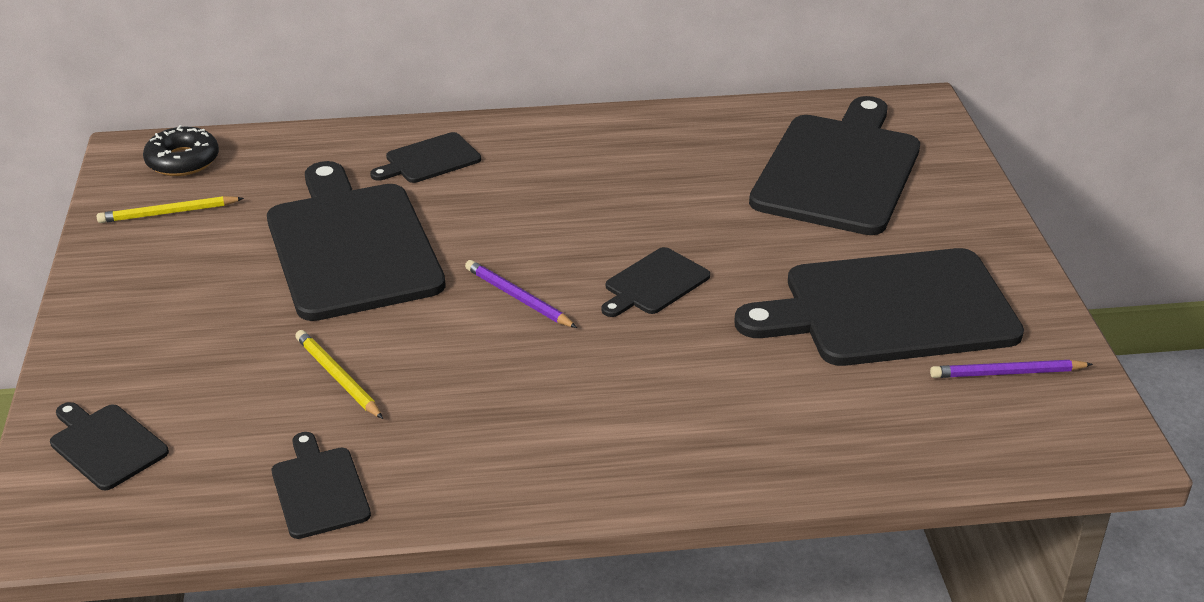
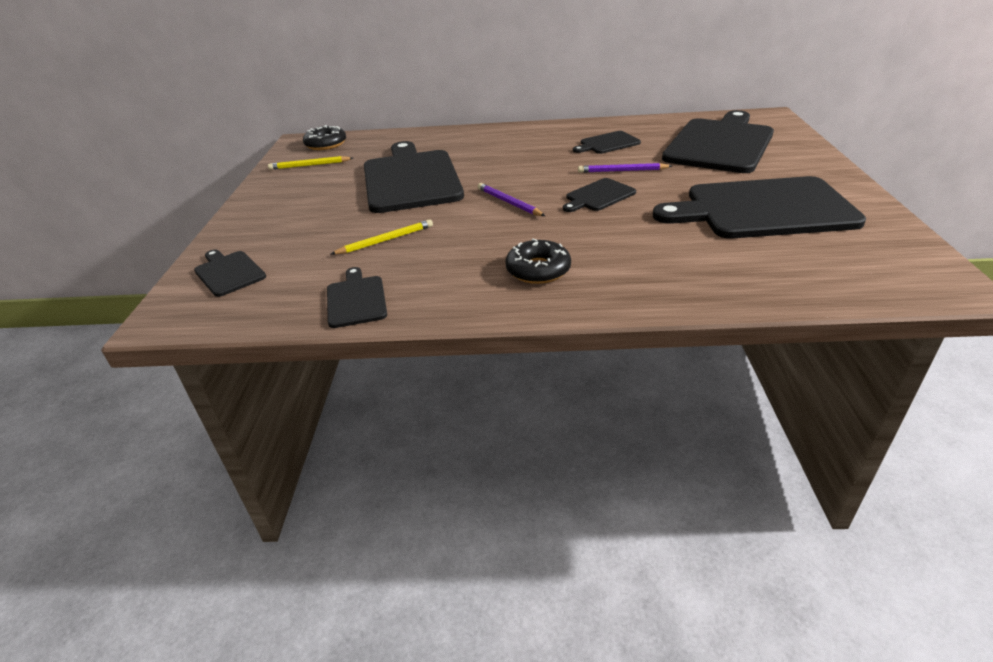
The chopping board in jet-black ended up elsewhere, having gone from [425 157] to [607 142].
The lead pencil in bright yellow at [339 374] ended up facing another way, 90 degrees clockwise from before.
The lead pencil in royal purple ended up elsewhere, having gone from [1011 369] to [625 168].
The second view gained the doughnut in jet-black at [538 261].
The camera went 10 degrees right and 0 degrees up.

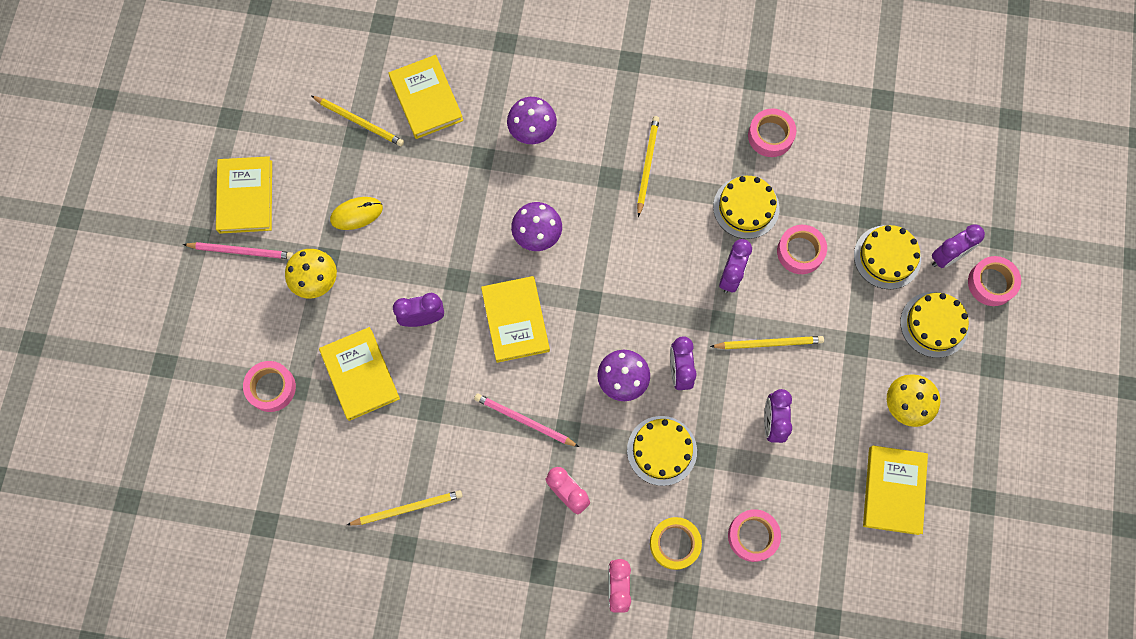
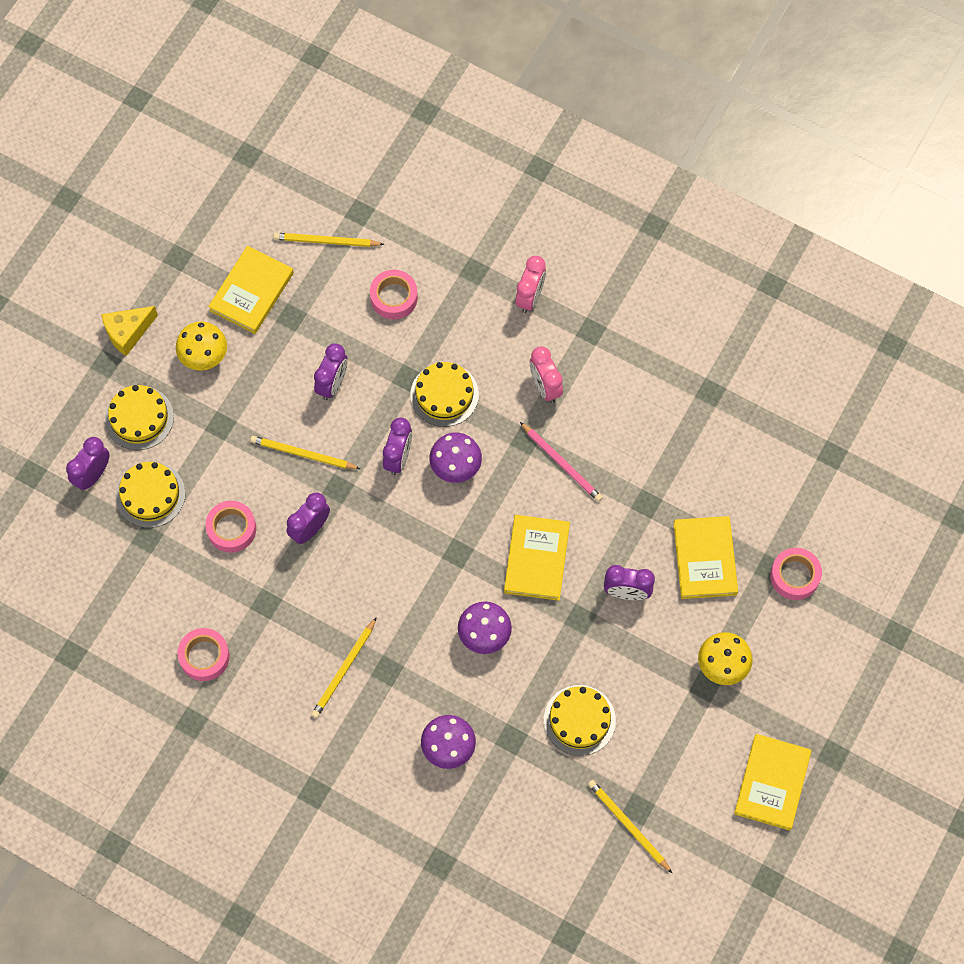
The second view lost the book in bright yellow at [425 97].
The gateau in bright yellow ended up elsewhere, having gone from [746 207] to [580 720].
The second view lost the PC mouse in bright yellow at [356 213].
The bedside clock in royal purple at [958 246] ended up facing another way, 45 degrees counterclockwise from before.
The second view lost the lead pencil in rosy at [238 250].
The second view lost the sticky tape in rosy at [994 281].
The lead pencil in bright yellow ended up elsewhere, having gone from [405 507] to [328 240].
The second view lost the sticky tape in bright yellow at [676 543].
The second view gained the cheese wedge in bright yellow at [129 331].
The camera went 160 degrees left and 5 degrees down.

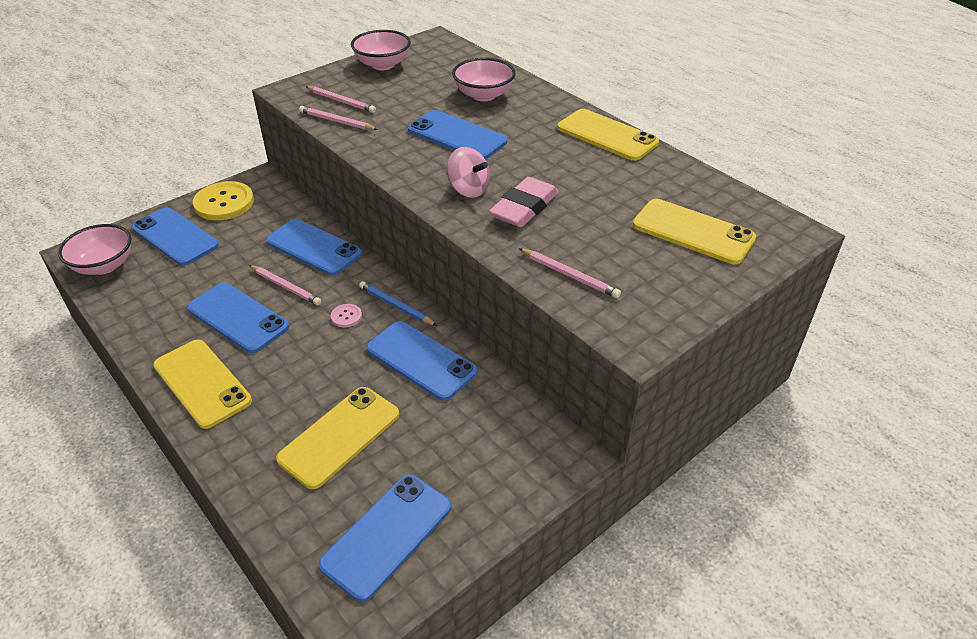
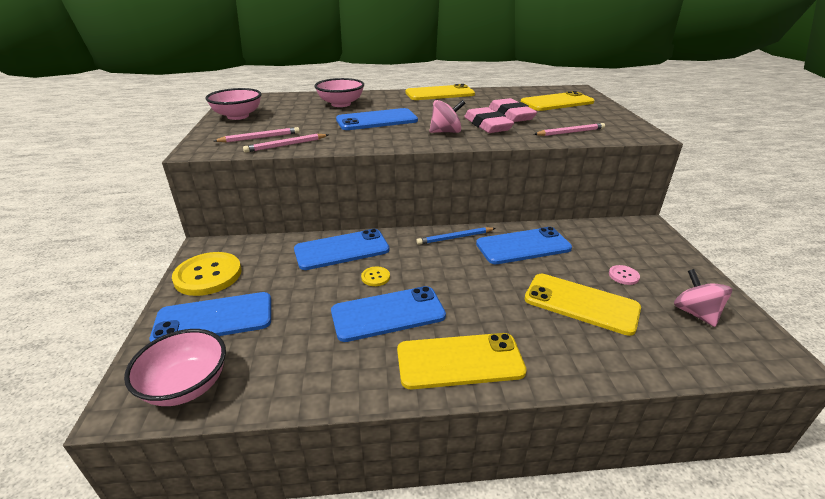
Where the lead pencil in rosy stood at [285 285], the shirt button in bright yellow came to stand at [375 276].
The shirt button in rosy ended up elsewhere, having gone from [346 315] to [624 275].
The mobile phone in bright yellow at [337 438] ended up facing another way, 45 degrees counterclockwise from before.
Where the mobile phone in blue stood at [384 538], the spinning top in rosy came to stand at [703 298].
The second view gained the pencil eraser in rosy at [513 110].
The camera went 55 degrees left and 10 degrees down.

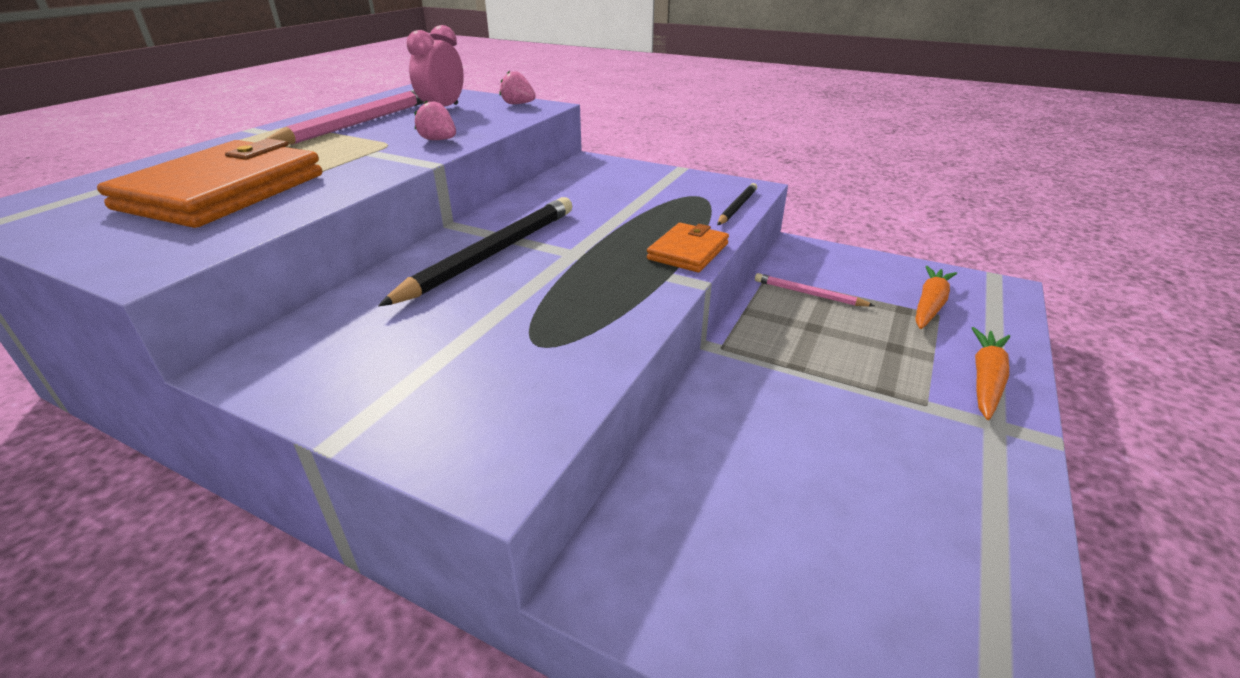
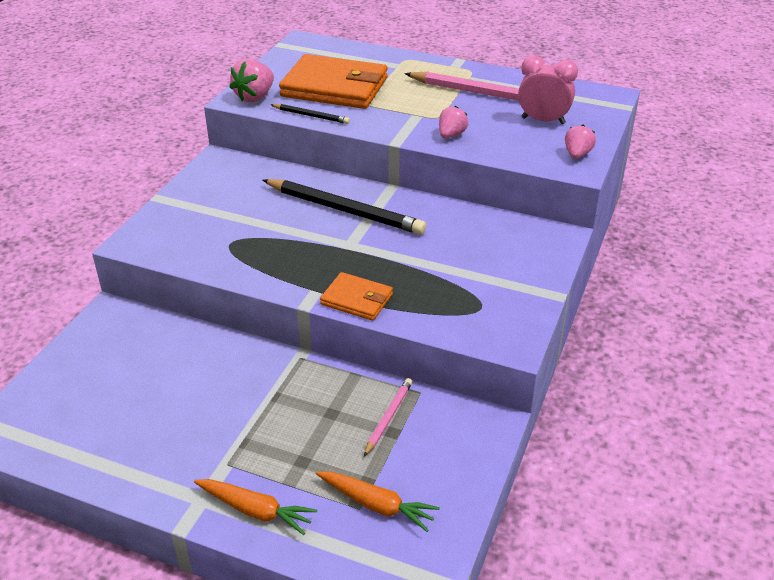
The lead pencil in jet-black ended up elsewhere, having gone from [737 204] to [310 114].
The second view gained the strawberry in rosy at [252 80].
The camera went 85 degrees right and 5 degrees up.

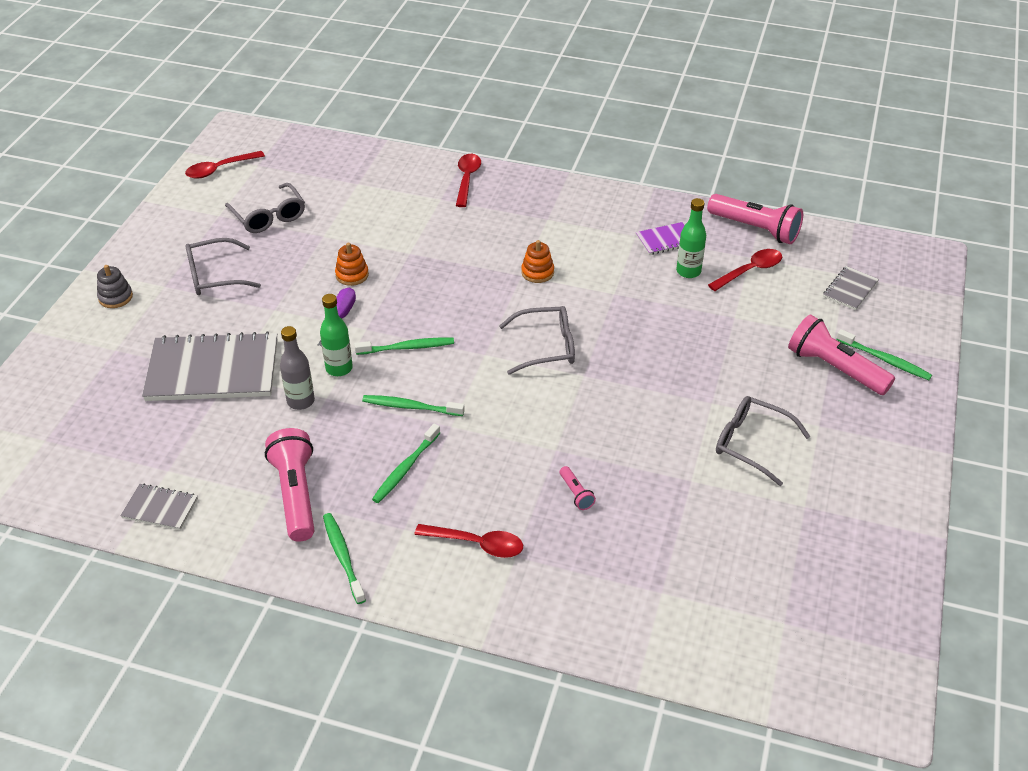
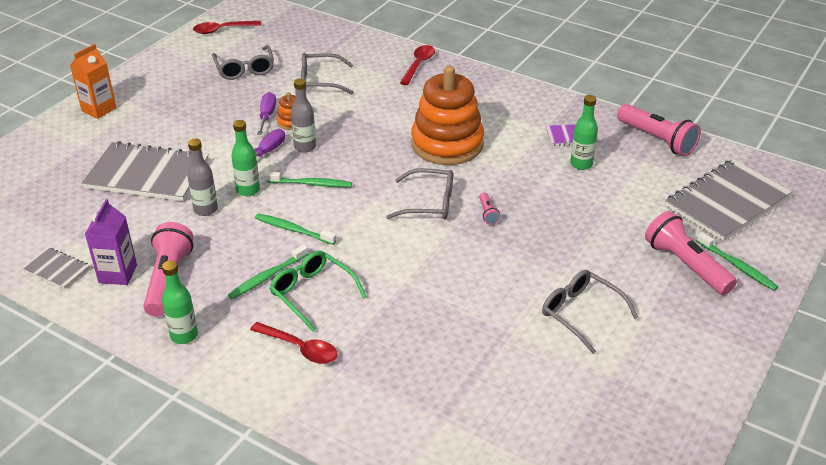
The glasses in ash-grey ended up elsewhere, having gone from [223 266] to [327 74].
The size of the stacking rings in orange-coloured at [537 261] changed by a factor of 2.48.
The second view lost the spoon in red at [745 270].
Where the stacking rings in ash-grey stood at [115 286], the juice carton in orange-coloured came to stand at [93 81].
The size of the exercise book in ash-grey at [851 288] changed by a factor of 2.16.
The pocket torch in rosy ended up elsewhere, having gone from [578 488] to [489 208].
Where the dental brush in emerald stood at [344 558], the bottle in emerald came to stand at [180 302].
The second view gained the bottle in ash-grey at [303 115].
The second view gained the hand screwdriver in royal purple at [266 113].
The second view gained the juice carton in royal purple at [111 242].
The second view gained the glasses in emerald at [318 291].
The camera went 15 degrees right and 5 degrees down.

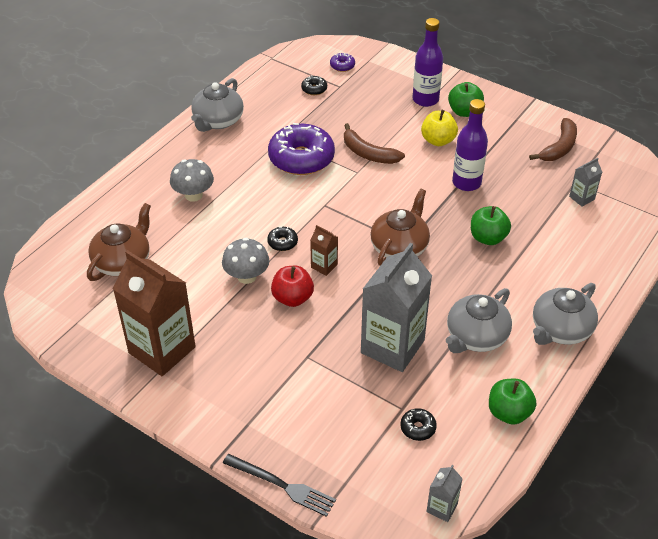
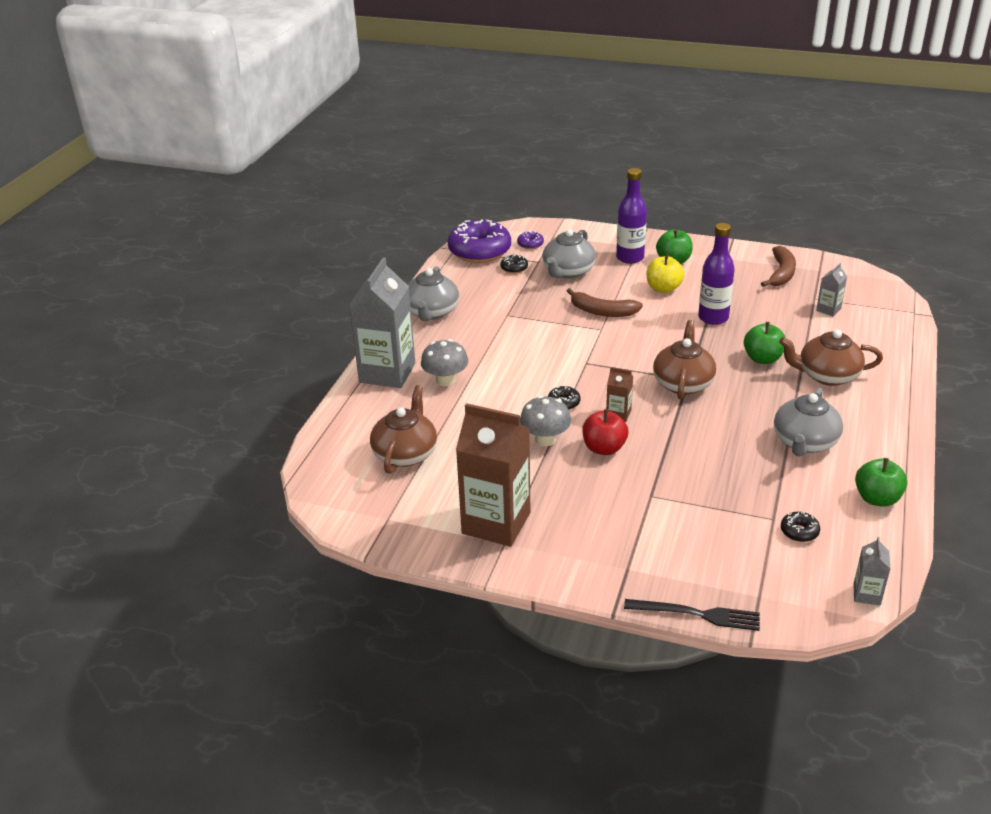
The doughnut in royal purple ended up elsewhere, having gone from [301 149] to [479 241].
The juice carton in ash-grey ended up elsewhere, having gone from [396 307] to [382 322].
The teapot in ash-grey ended up elsewhere, having gone from [565 314] to [569 254].
The second view gained the teapot in brown at [831 357].
The camera went 15 degrees left and 10 degrees down.

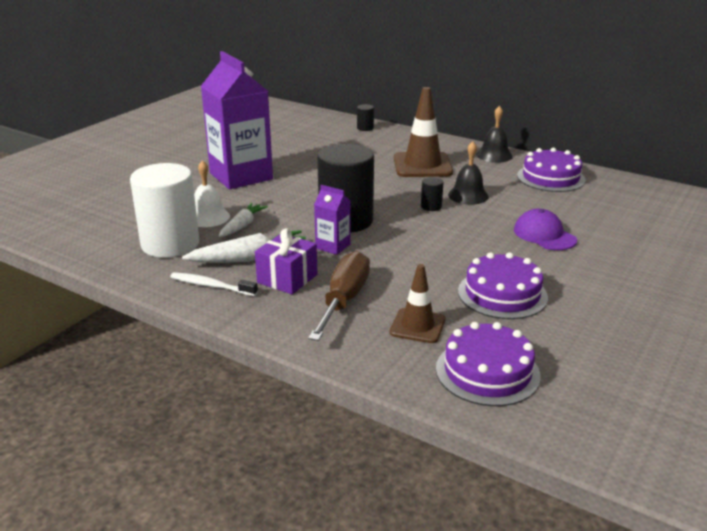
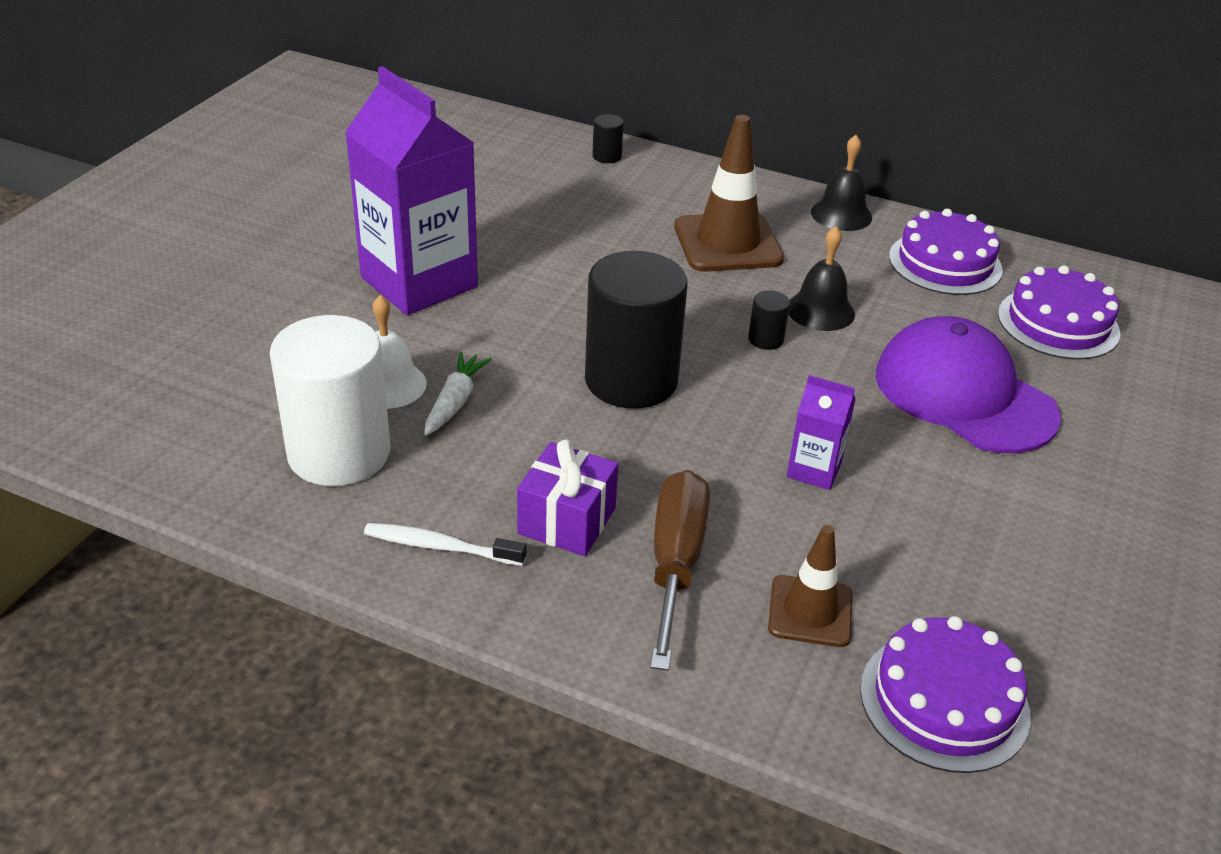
The juice carton in royal purple ended up elsewhere, having gone from [332 220] to [821 432].
The size of the cap in royal purple at [545 229] changed by a factor of 1.72.
The second view lost the root vegetable in white at [244 246].
The gateau in royal purple ended up elsewhere, having gone from [503 285] to [1059 312].
The camera went 10 degrees left and 10 degrees up.

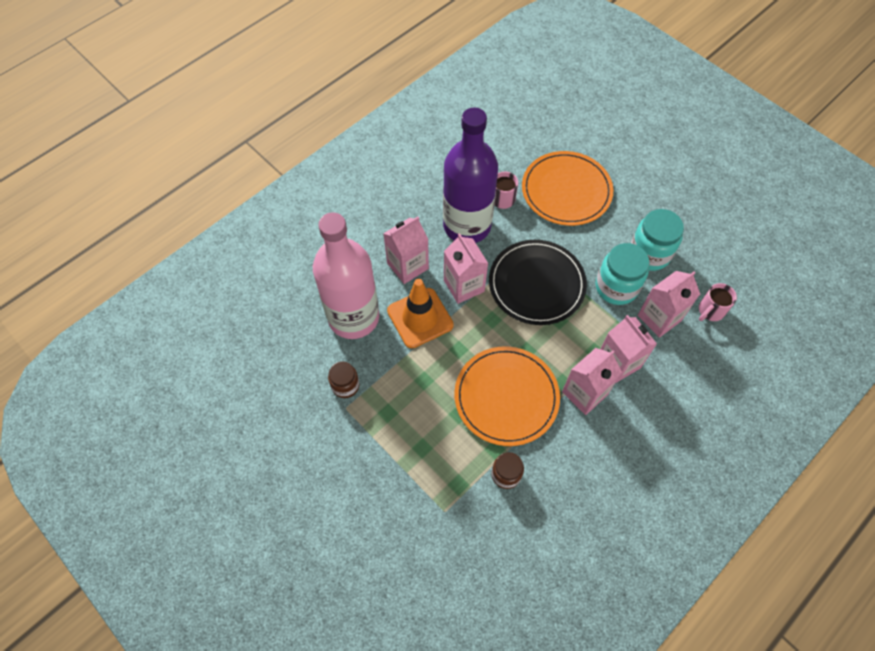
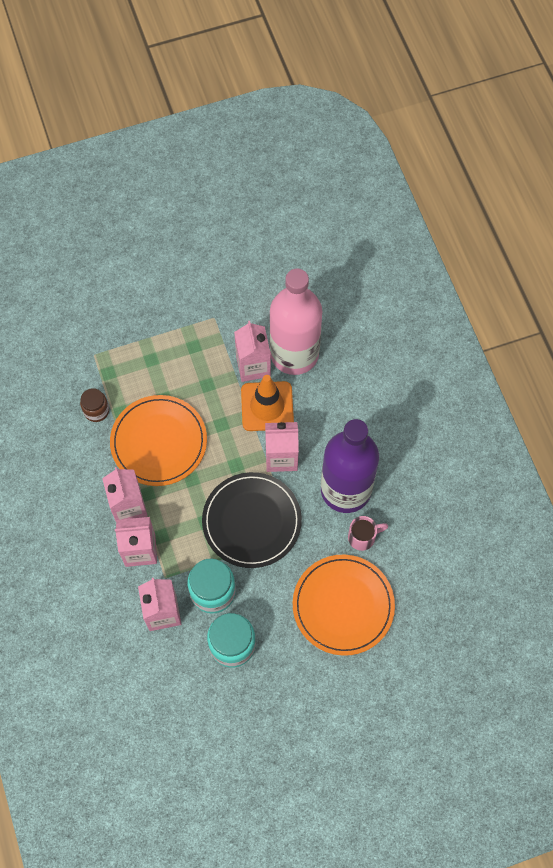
The juice carton in rosy ended up elsewhere, having gone from [406 250] to [252 351].
The second view lost the tea mug in rosy at [718 302].
The second view lost the preserve jar in brown at [344 379].
The camera went 115 degrees right and 5 degrees up.

